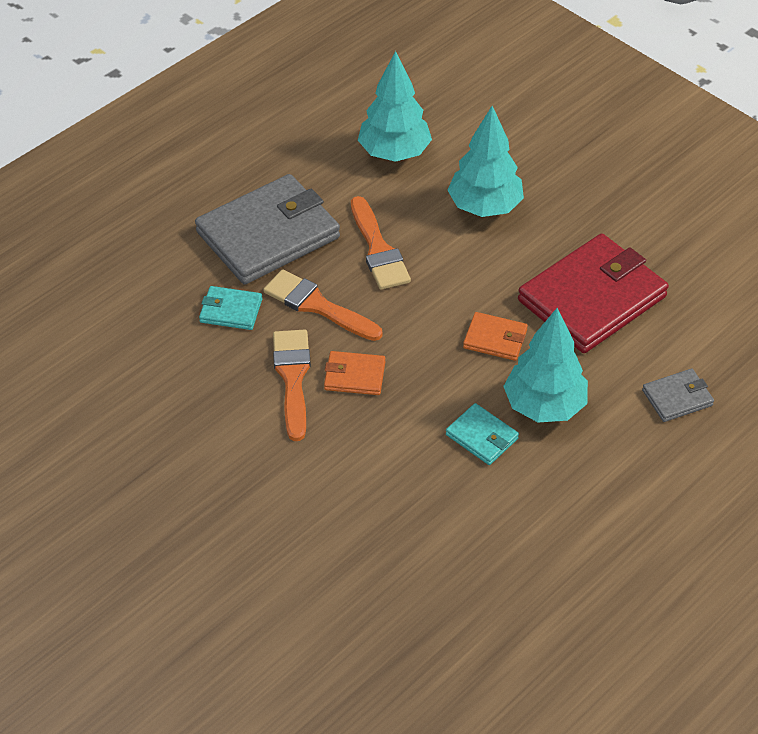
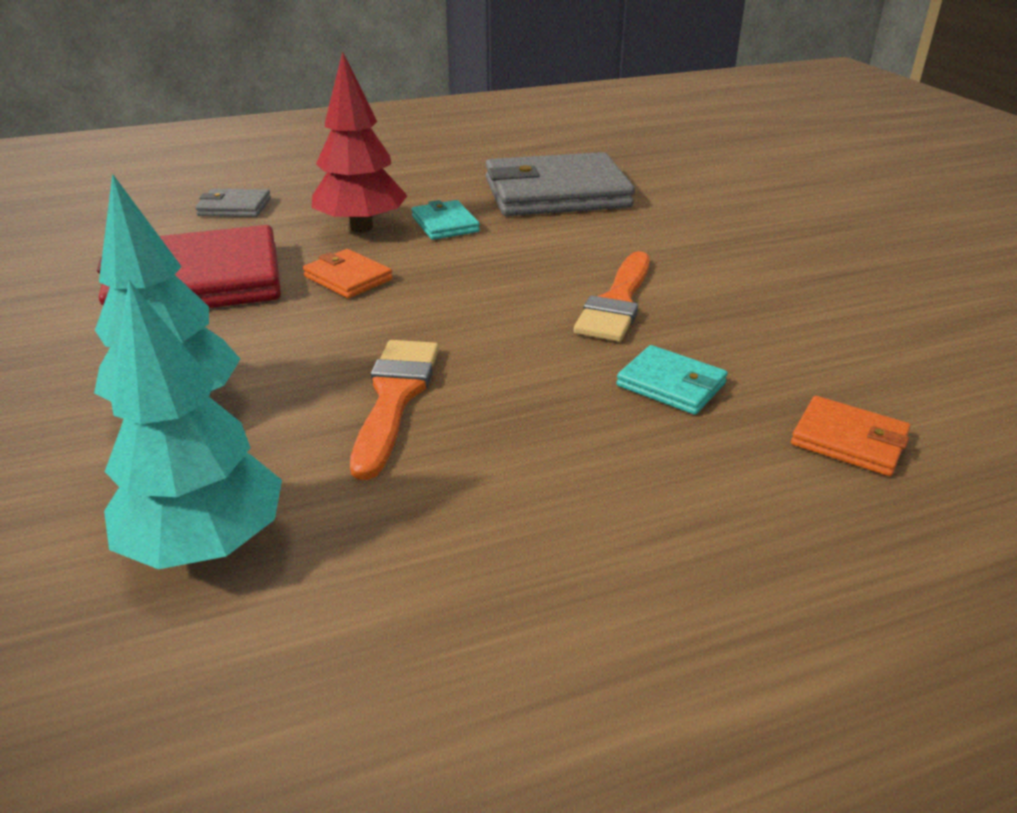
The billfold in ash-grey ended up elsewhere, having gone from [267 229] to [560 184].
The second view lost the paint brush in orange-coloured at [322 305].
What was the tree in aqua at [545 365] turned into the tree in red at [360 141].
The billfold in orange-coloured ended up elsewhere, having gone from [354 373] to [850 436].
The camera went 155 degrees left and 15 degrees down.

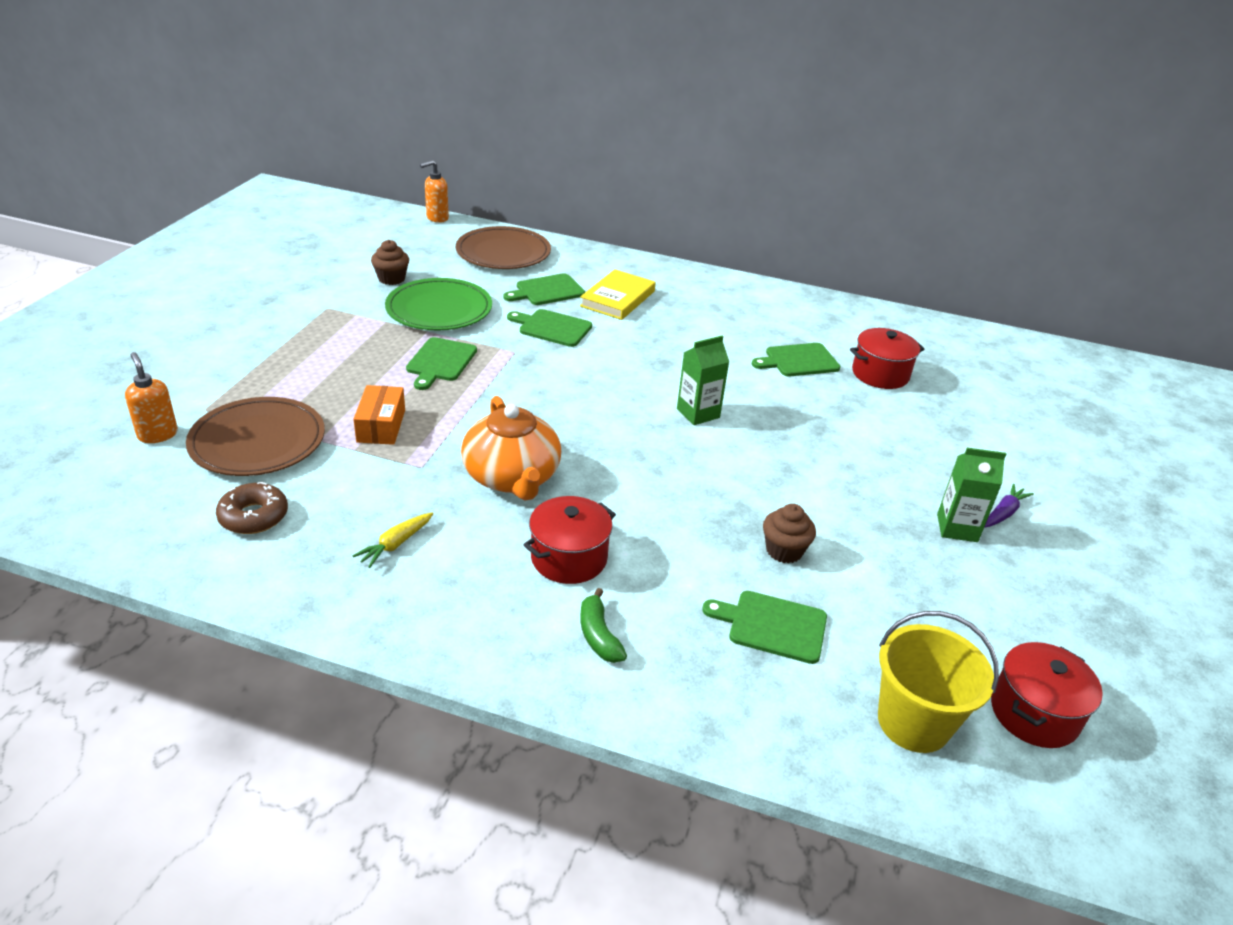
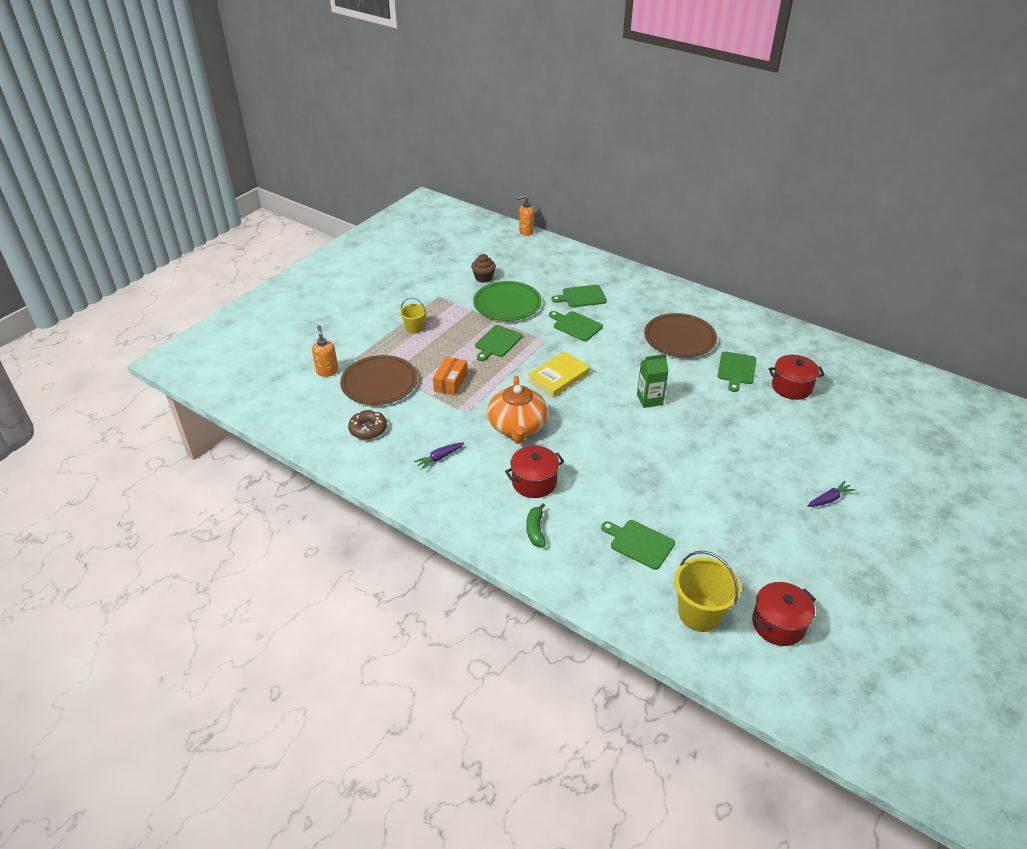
The plate in brown ended up elsewhere, having gone from [503 247] to [680 335].
The book in bright yellow ended up elsewhere, having gone from [618 294] to [558 374].
The chopping board in emerald at [796 359] ended up facing another way, 75 degrees counterclockwise from before.
The second view lost the juice carton in emerald at [971 495].
The second view lost the muffin in brown at [789 534].
What was the root vegetable in bright yellow at [393 540] turned into the root vegetable in royal purple at [439 456].
The second view gained the bucket in bright yellow at [413 316].
The camera went 20 degrees right and 5 degrees up.

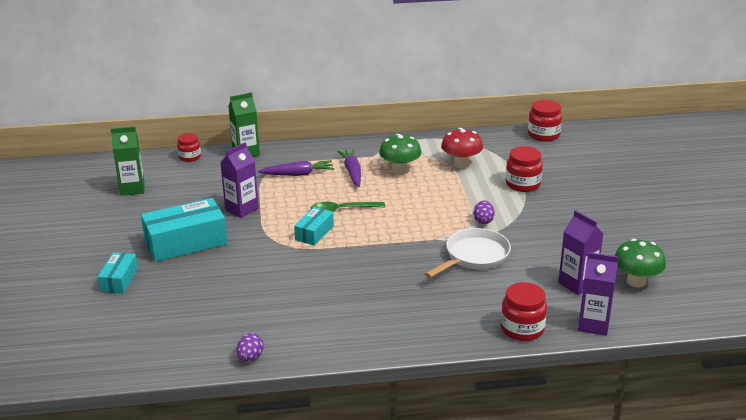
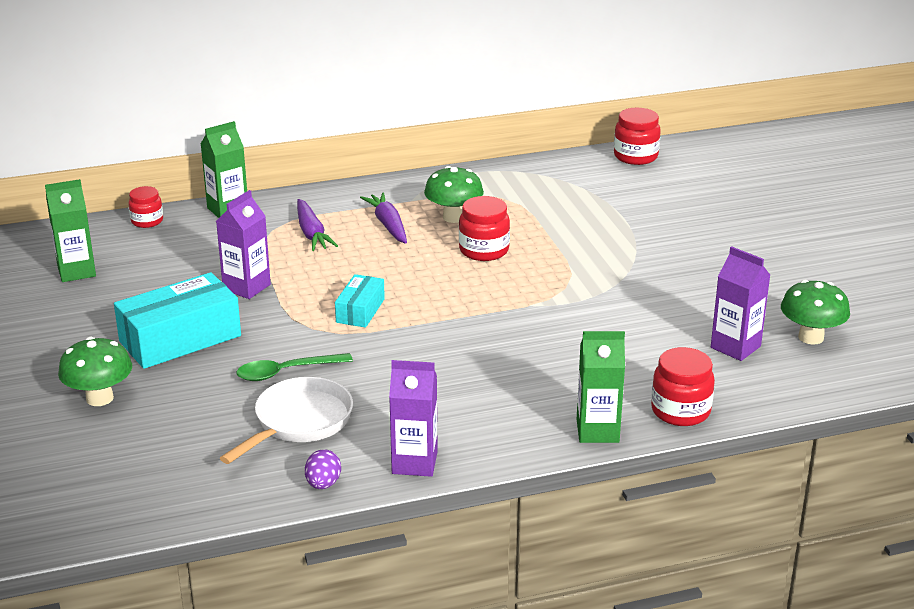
The second view lost the mushroom in red at [462 148].
The preserve jar in red ended up elsewhere, having gone from [524 169] to [484 228].
The root vegetable in royal purple at [296 168] ended up facing another way, 90 degrees clockwise from before.
The second view lost the toy egg in royal purple at [484 212].
The spoon in emerald ended up elsewhere, having gone from [347 207] to [295 367].
The skillet in white ended up elsewhere, having gone from [468 253] to [286 420].
Where the box in aqua stood at [118 272], the mushroom in emerald came to stand at [95 371].
The juice carton in royal purple ended up elsewhere, having gone from [598 294] to [413 418].
The second view gained the juice carton in emerald at [601 387].
The camera went 10 degrees left and 0 degrees up.

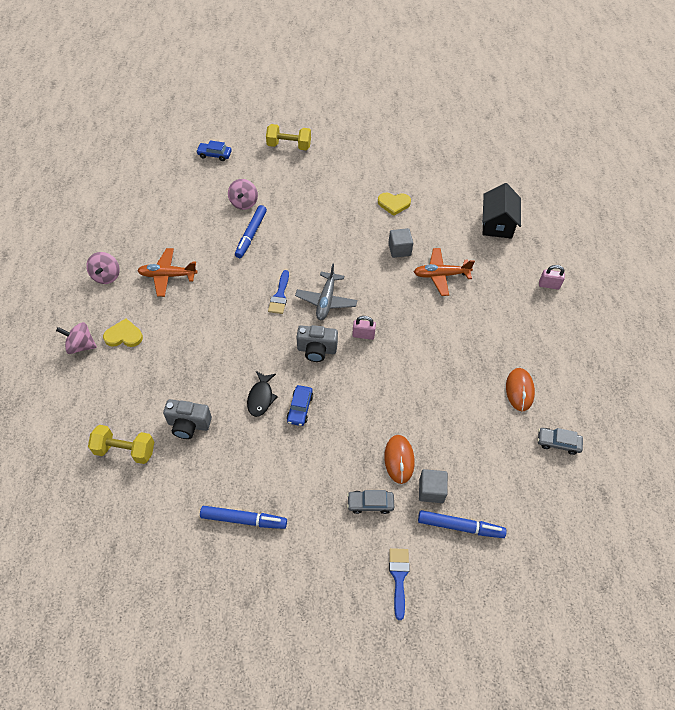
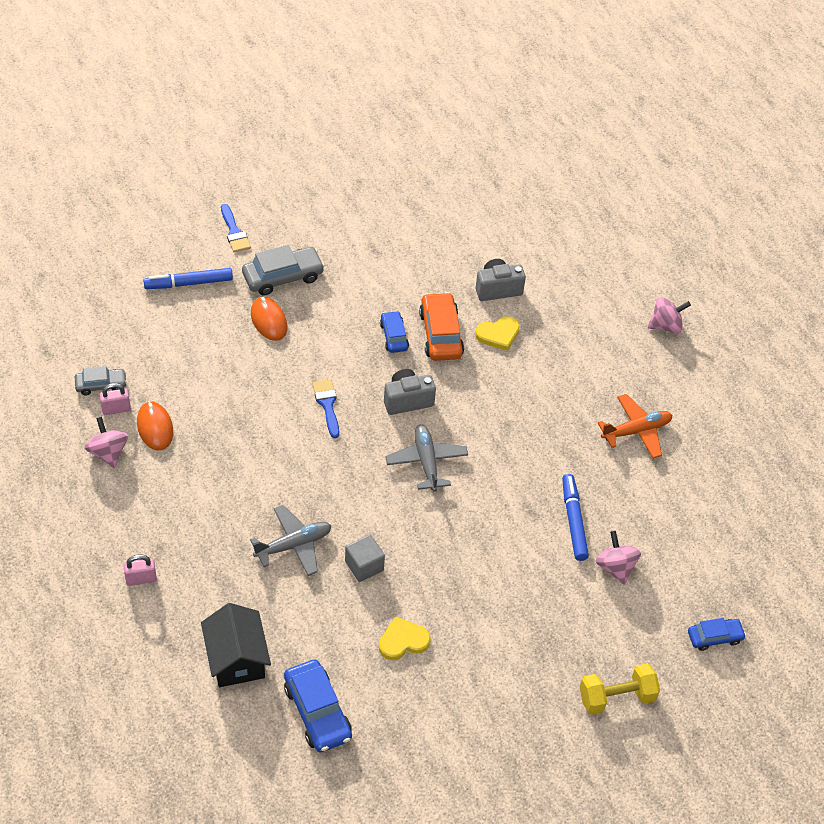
What was the aeroplane in orange-coloured at [444 272] turned into the aeroplane in ash-grey at [291 540].
The spinning top in rosy ended up elsewhere, having gone from [103 268] to [106 442].
The paint brush in blue ended up elsewhere, having gone from [278 292] to [325 408].
The padlock in rosy ended up elsewhere, having gone from [364 328] to [115 399].
The heart shape in bright yellow ended up elsewhere, having gone from [123 332] to [497 333].
Where the fish in jet-black stood at [262 394], the car in orange-coloured came to stand at [441 326].
The second view lost the hand weight in bright yellow at [121 444].
The second view lost the solid cube in ash-grey at [433 486].
The size of the car in ash-grey at [370 502] changed by a factor of 1.65.
The second view lost the marker pen in blue at [243 517].
The second view gained the car in blue at [318 706].
The camera went 155 degrees right and 5 degrees down.

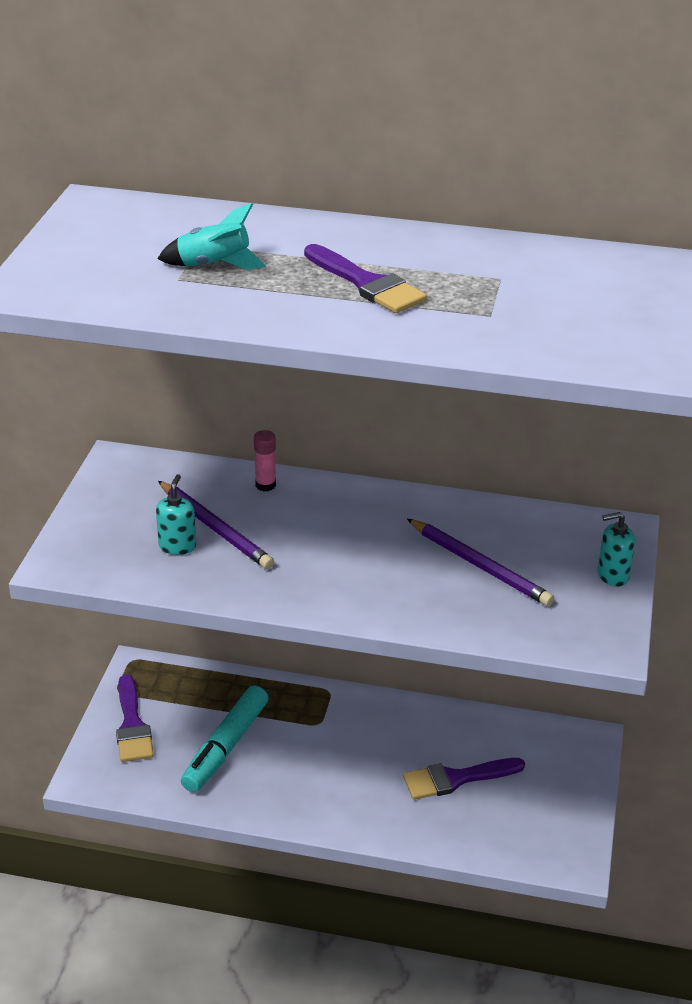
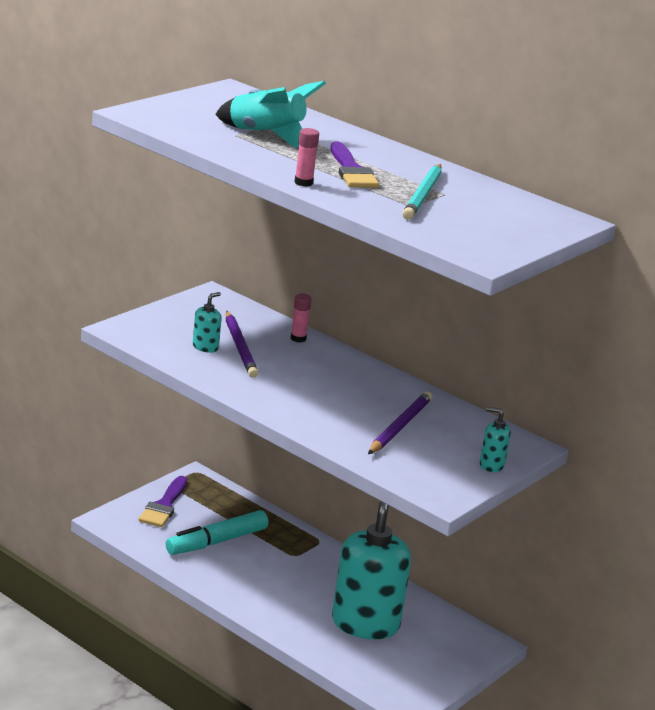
The size of the spaceship in aqua at [211 236] changed by a factor of 1.53.
The lead pencil in royal purple at [480 562] ended up facing another way, 135 degrees counterclockwise from before.
Where the paint brush in royal purple stood at [464 779], the soap pump in aqua came to stand at [371 570].
The second view gained the stick of glue in rosy at [306 157].
The second view gained the lead pencil in aqua at [422 192].
The camera went 25 degrees right and 10 degrees down.

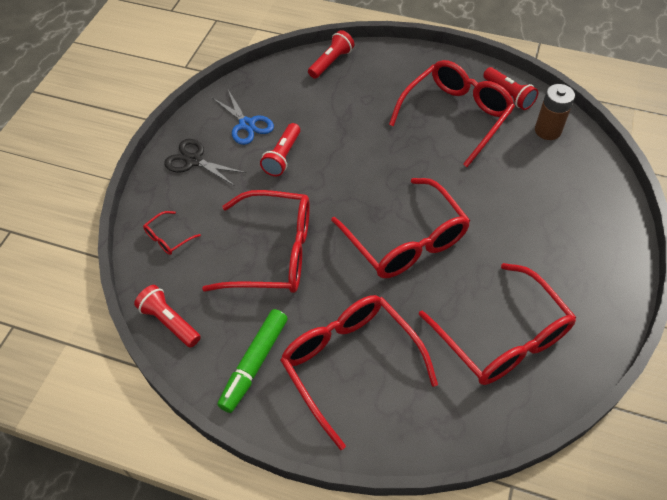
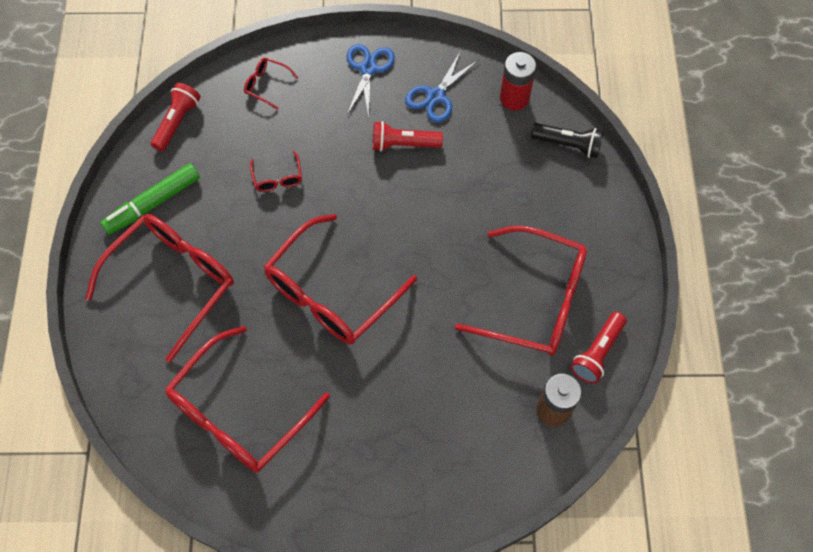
What was the pocket torch in red at [331 54] turned into the pocket torch in jet-black at [567 140].
What was the shears in jet-black at [205 162] turned into the shears in blue at [371 81].
The size of the glasses in red at [256 241] changed by a factor of 0.42.
The marker pen in emerald at [252 361] ended up facing another way, 45 degrees counterclockwise from before.
The second view gained the battery in red at [518 81].
The camera went 70 degrees right and 10 degrees up.

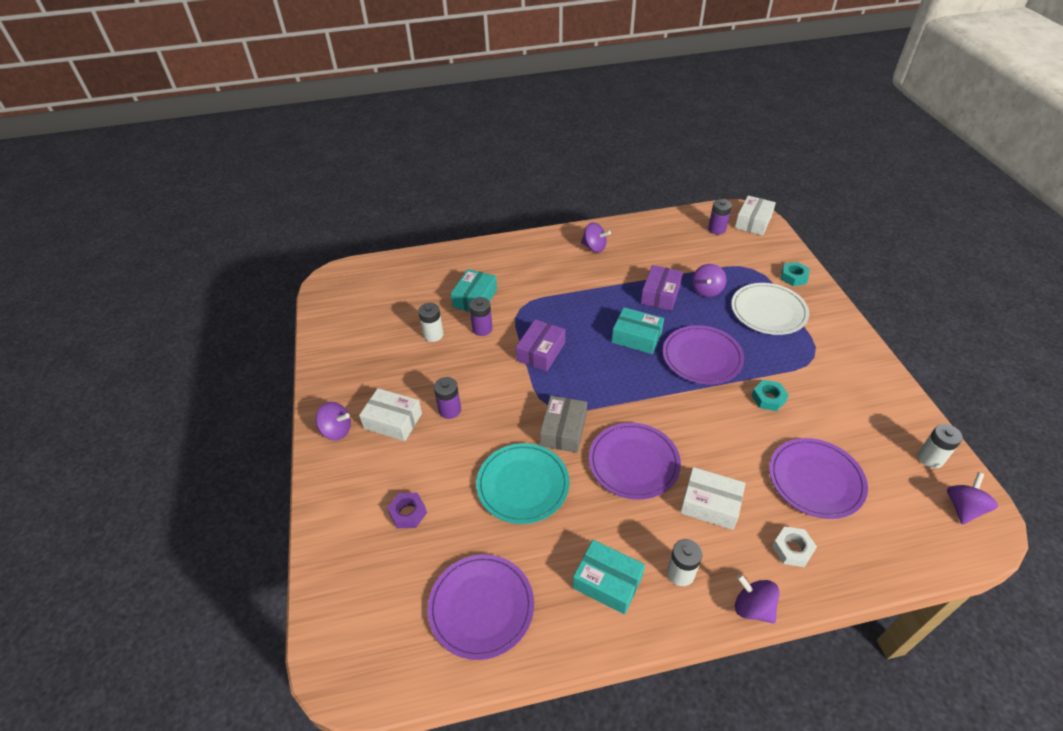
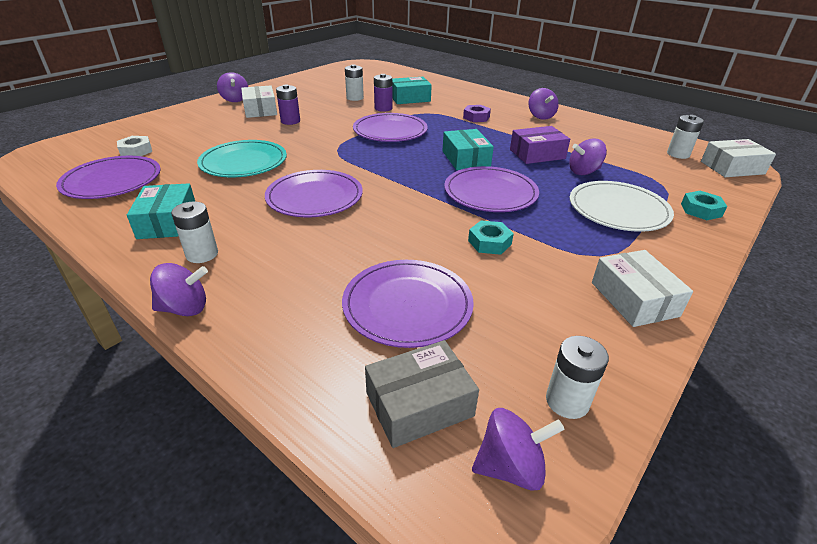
What was the battery in royal purple at [720 217] turned into the battery in white at [685 137].
Where the box in royal purple stood at [540 345], the plate in royal purple came to stand at [390 127].
The box in ash-grey ended up elsewhere, having gone from [563 424] to [422 394].
The box in white ended up elsewhere, having gone from [713 498] to [642 288].
The hex nut in royal purple ended up elsewhere, having gone from [407 510] to [477 113].
The hex nut in white ended up elsewhere, having gone from [794 546] to [134 146].
The spinning top in royal purple at [757 599] ended up facing another way, 75 degrees clockwise from before.
The camera went 50 degrees right and 10 degrees down.

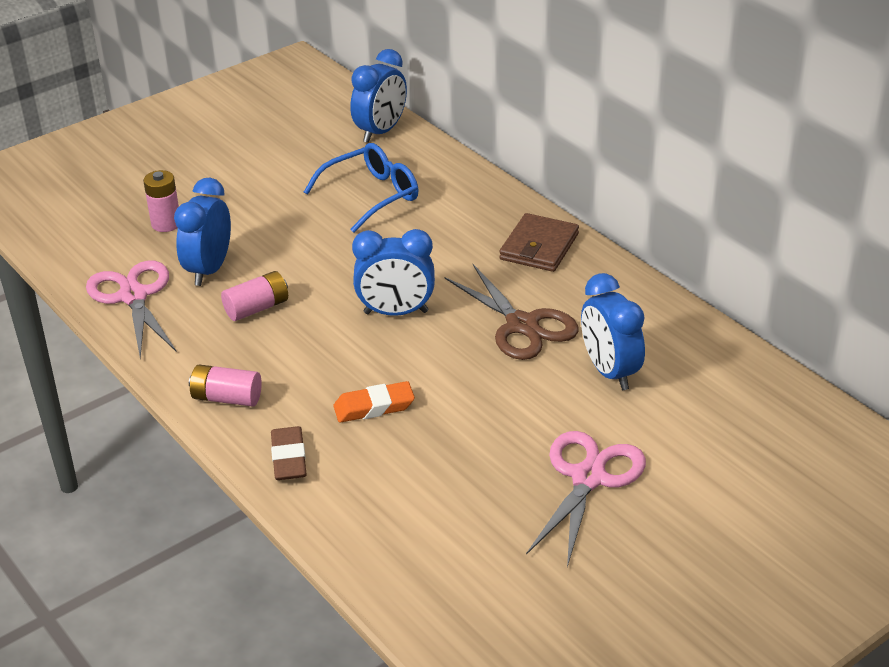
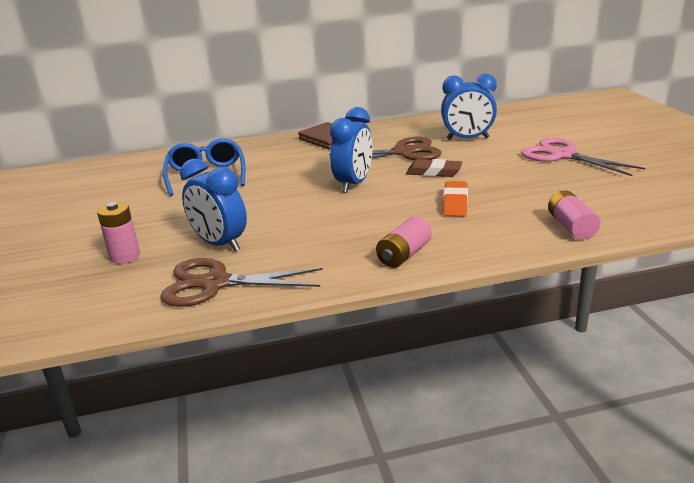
The second view lost the bedside clock in blue at [378 96].
What was the shears in rosy at [131 309] turned into the shears in brown at [241 282].
The battery in rosy ended up elsewhere, having gone from [254 296] to [574 215].
The pencil eraser in brown ended up elsewhere, having gone from [289 453] to [434 168].
The camera went 65 degrees left and 10 degrees down.

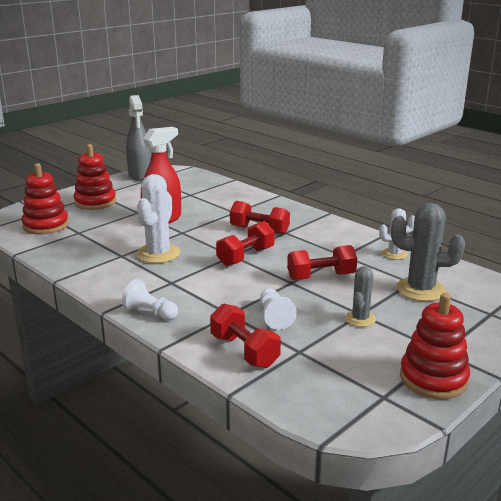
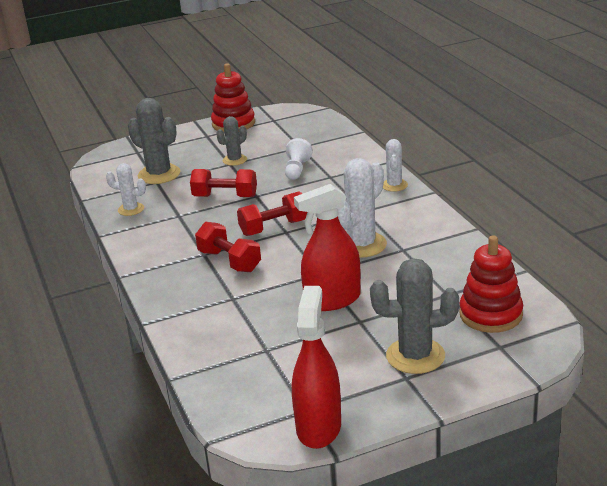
What was the sprayer in ash-grey at [139 138] turned into the sprayer in red at [316 367].
Where the stacking rings in red stood at [95 177], the cactus in ash-grey came to stand at [414 316].
Where the game pawn in white stood at [150 300], the cactus in white came to stand at [395 165].
The second view lost the hand weight in red at [245 335].
The camera went 155 degrees left and 5 degrees up.

